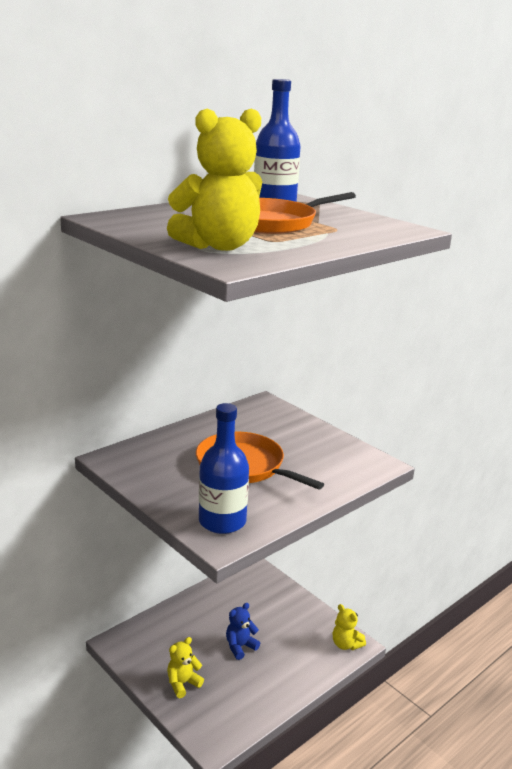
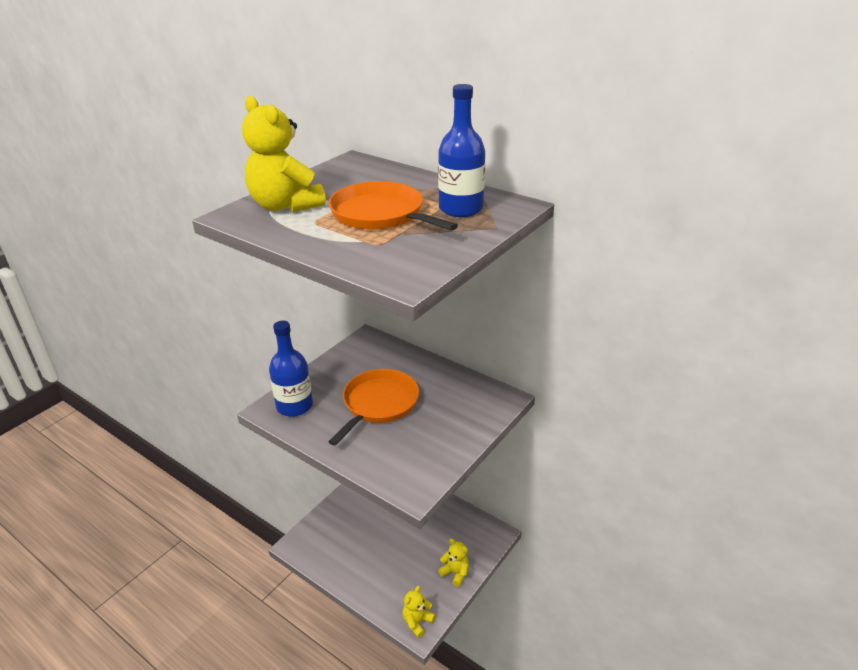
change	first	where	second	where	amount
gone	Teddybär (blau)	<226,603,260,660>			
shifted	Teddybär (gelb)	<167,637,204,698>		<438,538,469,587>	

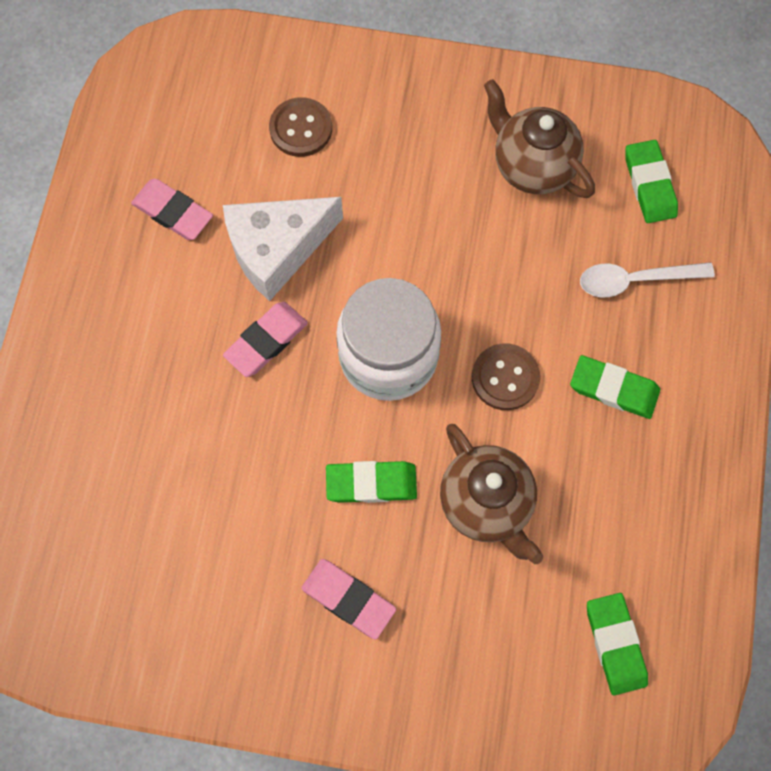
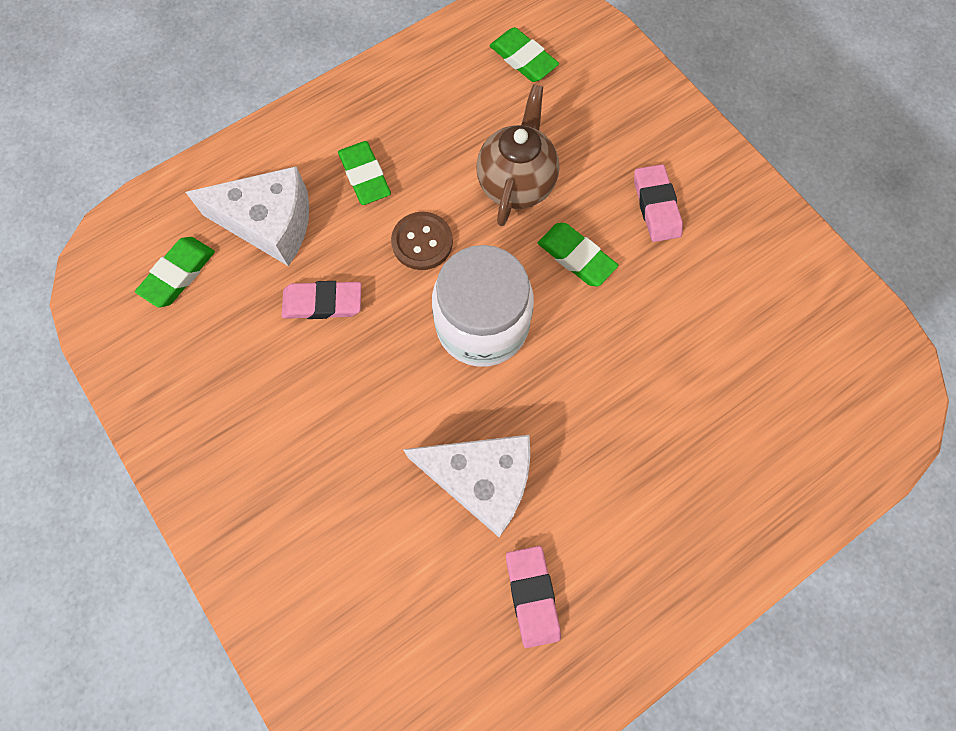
change	first	where	second	where	amount
gone	Teekanne (braun)	<484,79,595,198>			
gone	Knopf (braun)	<269,97,332,157>			
swapped	Löffel (weiß)	<580,262,715,297>	Käse (weiß)	<186,166,309,266>	
shifted	Radiergummi (rosa)	<223,302,308,377>		<282,281,361,319>	
rotated	Radiergummi (grün)	<587,593,648,695>		<490,27,559,82>	75 degrees counterclockwise

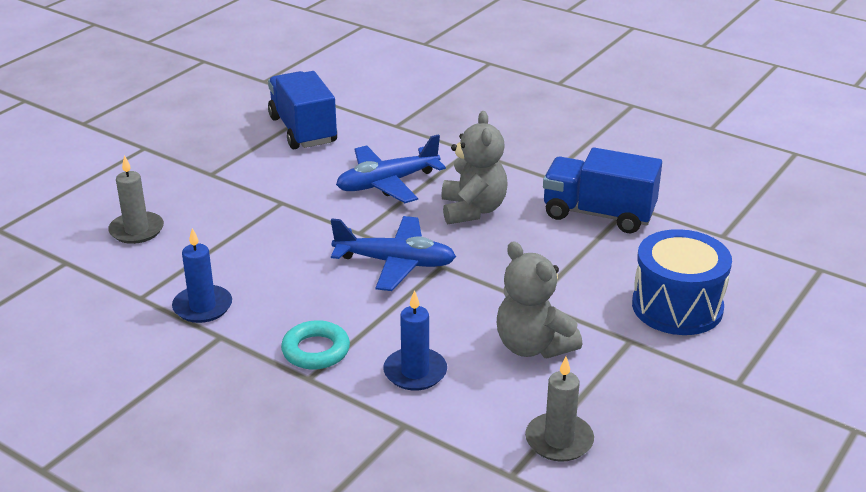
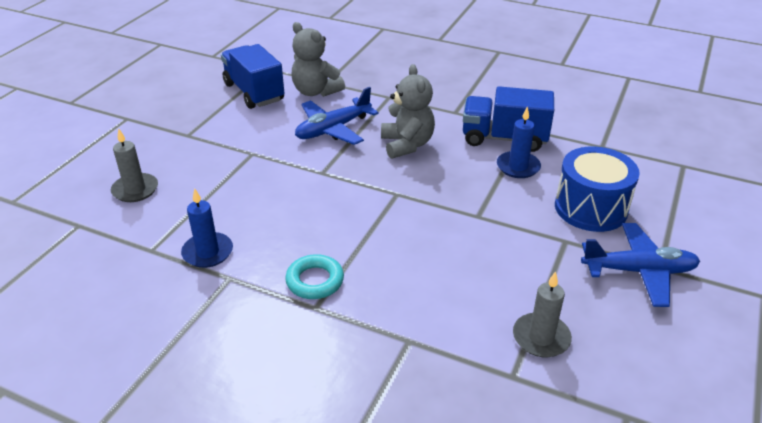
change	first	where	second	where	amount
shifted	Flugzeug (blau)	<331,216,456,291>		<581,223,700,307>	
shifted	Teddybär (grau)	<497,241,582,358>		<292,22,345,97>	
shifted	Kerze (blau)	<383,290,447,391>		<497,107,541,178>	

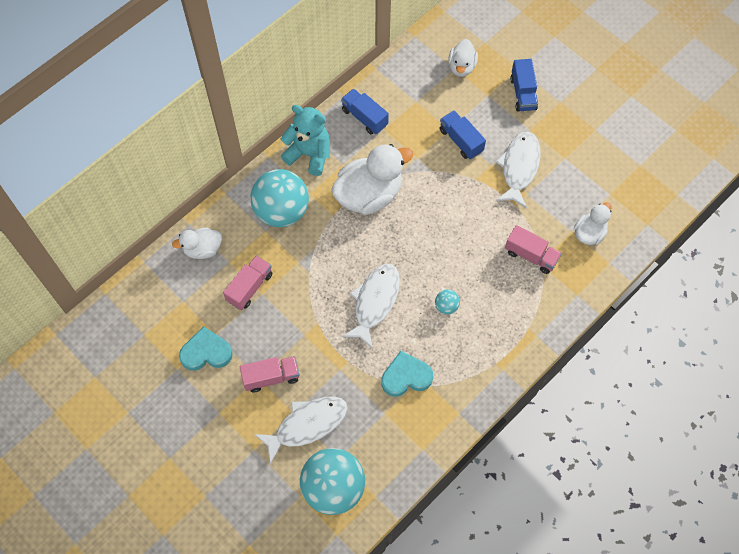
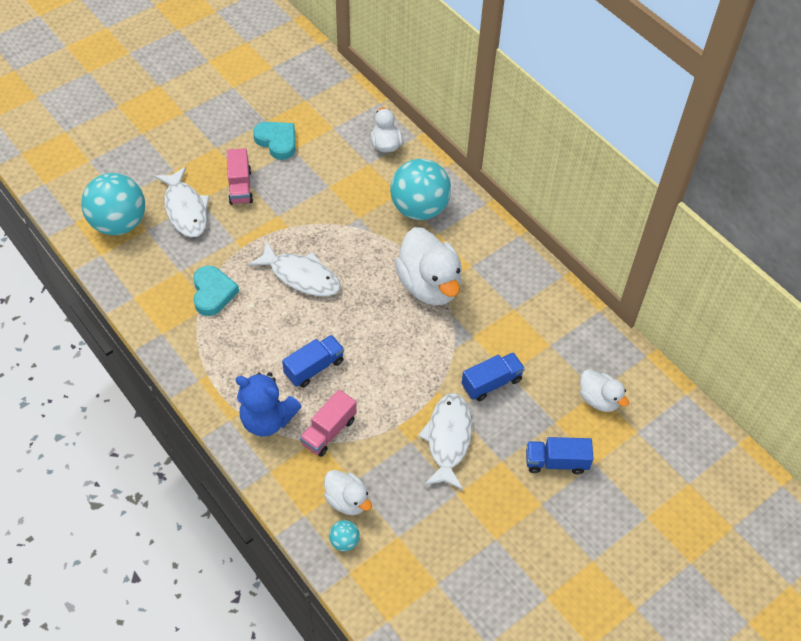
change	first	where	second	where	amount
rotated	Ente (weiß)	<448,39,478,77>		<580,369,629,412>	150 degrees counterclockwise
shifted	Lastwagen (blau)	<341,89,389,134>		<282,335,344,387>	
gone	Teddybär (türkis)	<281,105,330,176>			
rotated	Fisch (weiß)	<495,132,541,208>		<418,393,472,490>	105 degrees counterclockwise
gone	Lastwagen (rosa)	<223,256,272,310>			
shifted	Ball (türkis)	<435,290,460,314>		<329,520,360,551>	
rotated	Herz (türkis)	<179,326,233,371>		<253,122,295,160>	45 degrees counterclockwise
new			Teddybär (blau)	<236,372,302,437>	

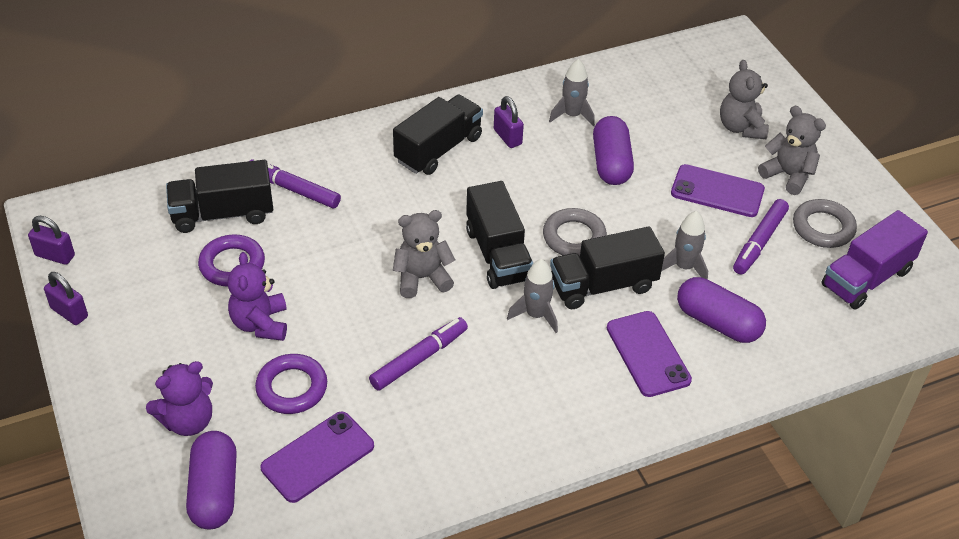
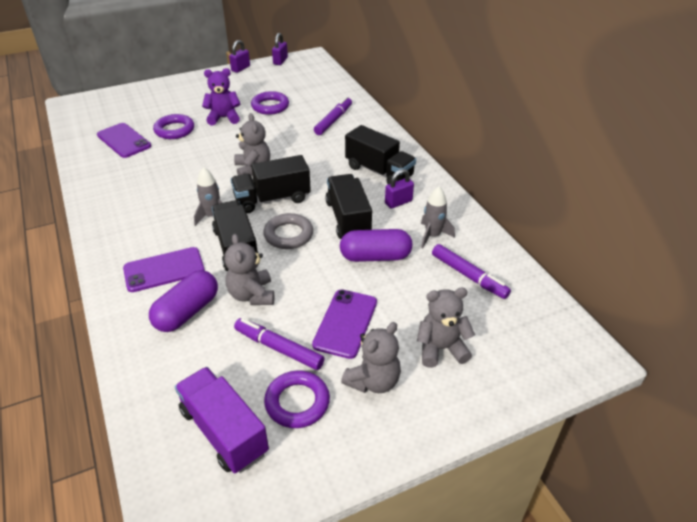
change	first	where	second	where	amount
shifted	Lastwagen (schwarz)	<166,160,273,233>		<325,174,372,239>	
repainted	Ring (grau)	<793,199,857,248>	Ring (lila)	<264,371,330,428>	
swapped	Rakete (grau)	<662,211,708,279>	Teddybär (grau)	<225,234,274,305>	
shifted	Filzstift (lila)	<369,317,468,391>		<432,244,511,299>	
gone	Teddybär (lila)	<146,361,213,436>			
gone	Kapsel (lila)	<186,431,237,529>			

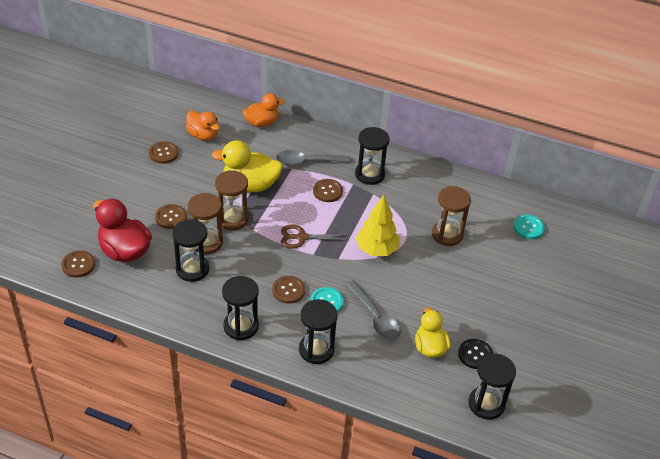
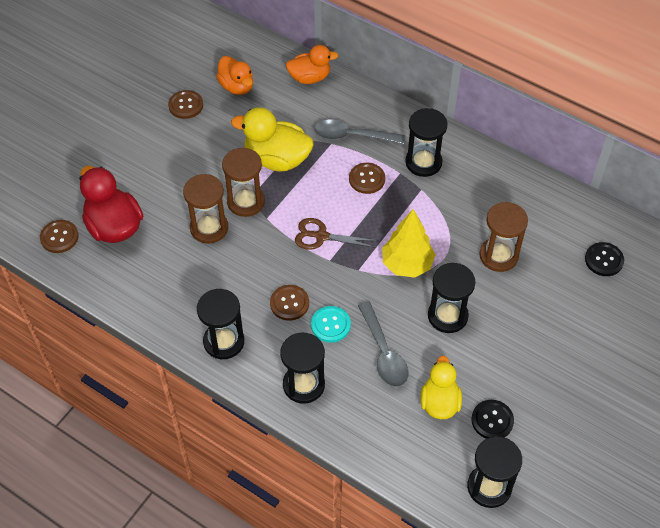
change	first	where	second	where	amount
gone	Knopf (braun)	<155,204,187,229>			
repainted	Knopf (türkis)	<514,215,545,239>	Knopf (schwarz)	<585,242,624,276>	
shifted	Sanduhr (schwarz)	<172,219,209,282>		<428,263,476,333>	

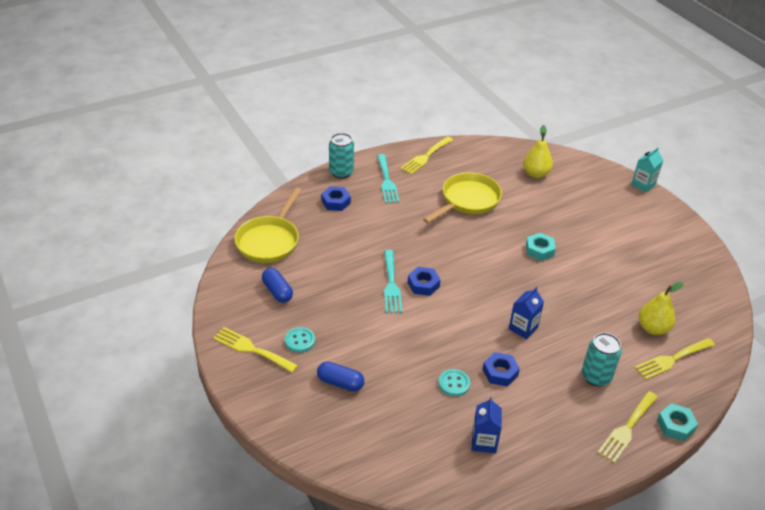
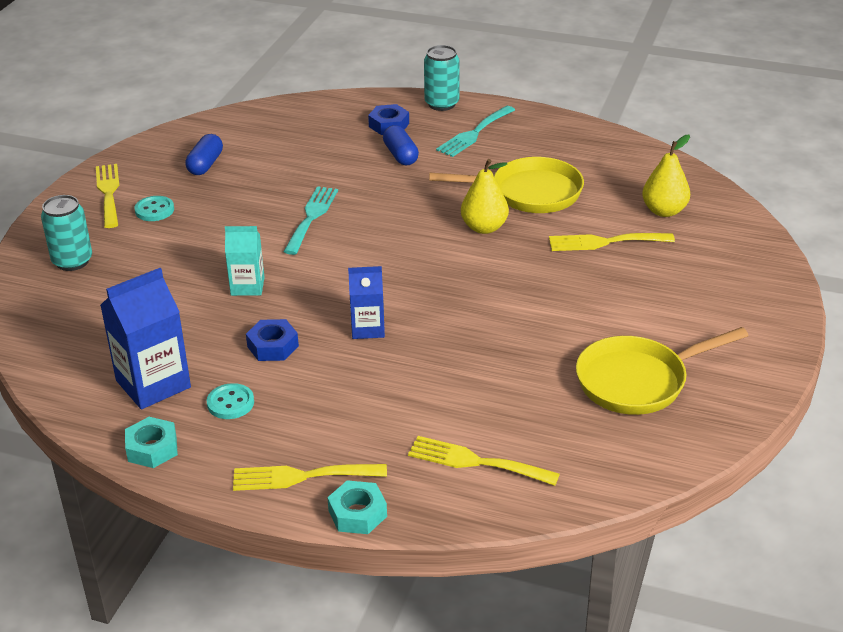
change	first	where	second	where	amount
shifted	Gabel (gelb)	<400,136,453,174>		<549,233,675,251>	
shifted	Getränkekarton (türkis)	<631,147,663,193>		<225,226,264,296>	
shifted	Pfanne (gelb)	<235,187,301,263>		<576,327,749,415>	
shifted	Sechskantmutter (türkis)	<526,233,556,261>		<125,417,178,468>	
rotated	Gabel (türkis)	<384,250,402,313>		<283,186,338,255>	150 degrees clockwise
gone	Sechskantmutter (blau)	<408,267,441,296>			
shifted	Birne (gelb)	<639,282,684,335>		<461,159,509,234>	
shifted	Dose (türkis)	<582,333,622,387>		<41,195,92,271>	
shifted	Kapsel (blau)	<317,362,364,392>		<383,125,419,165>	
shifted	Knopf (türkis)	<439,369,470,396>		<207,383,254,419>	
scaled	Getränkekarton (blau)	<472,397,502,453>		<100,268,191,409>	x1.66

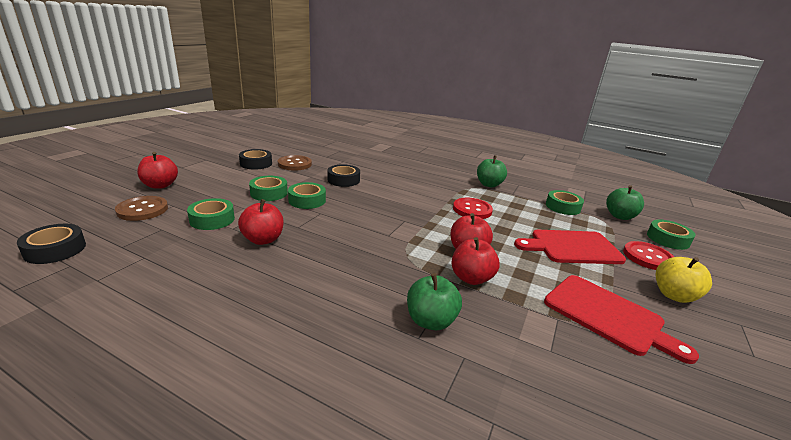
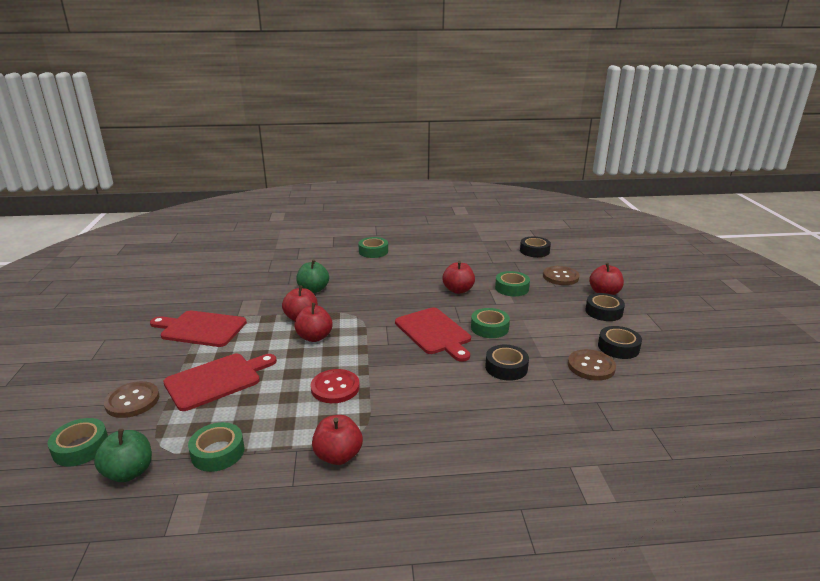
change	first	where	second	where	amount
repainted	Apfel (grün)	<477,155,507,187>	Apfel (rot)	<312,415,363,465>	
shifted	Klebeband (grün)	<249,176,288,201>		<358,237,388,258>	
repainted	Knopf (rot)	<623,241,674,270>	Knopf (braun)	<104,381,159,418>	
gone	Apfel (gelb)	<656,257,712,303>			
new			Klebeband (schwarz)	<585,293,625,321>	
new			Schneidebrett (rot)	<395,308,471,362>	

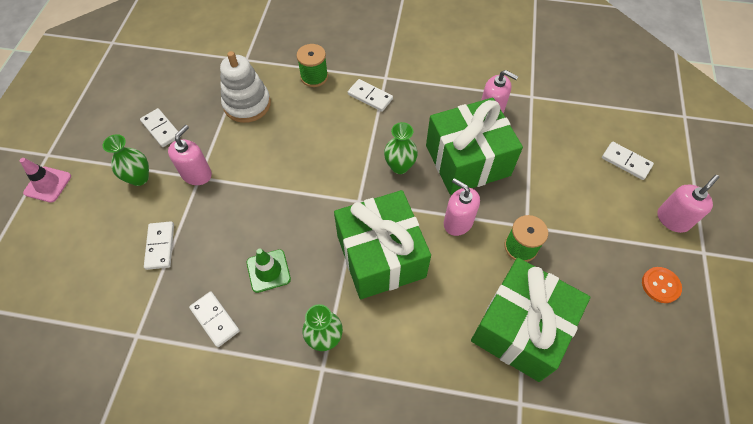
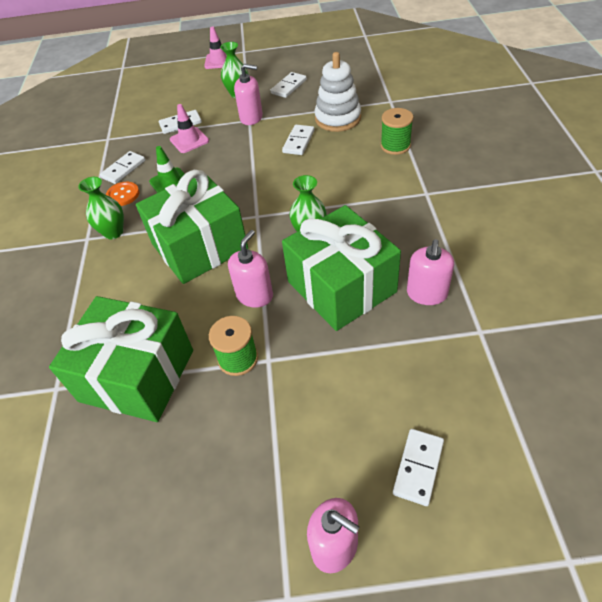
change	first	where	second	where	amount
shifted	Dominostein (weiß)	<348,79,393,112>		<282,124,315,155>	
shifted	Knopf (orange)	<642,267,682,303>		<106,182,139,206>	
new			Leitkegel (rosa)	<170,104,209,153>	

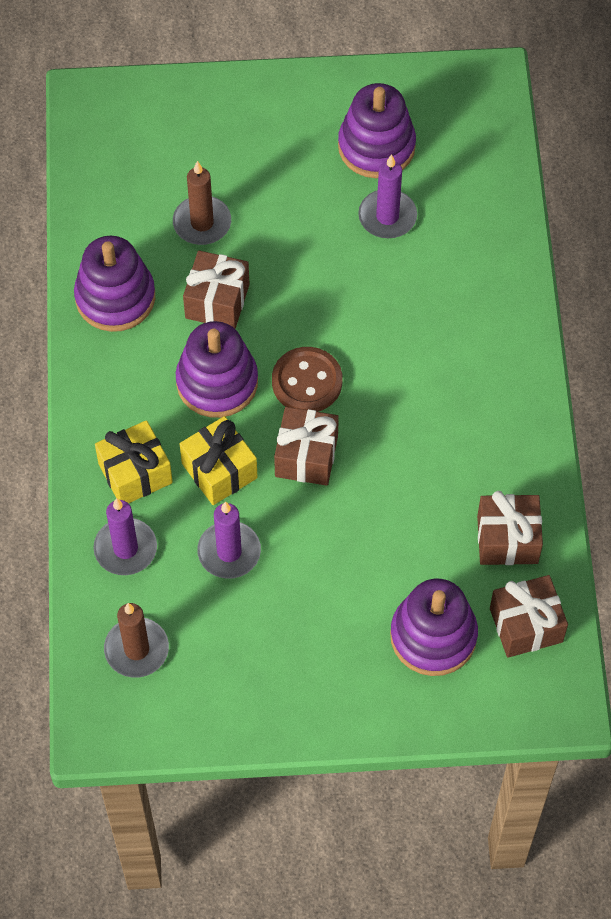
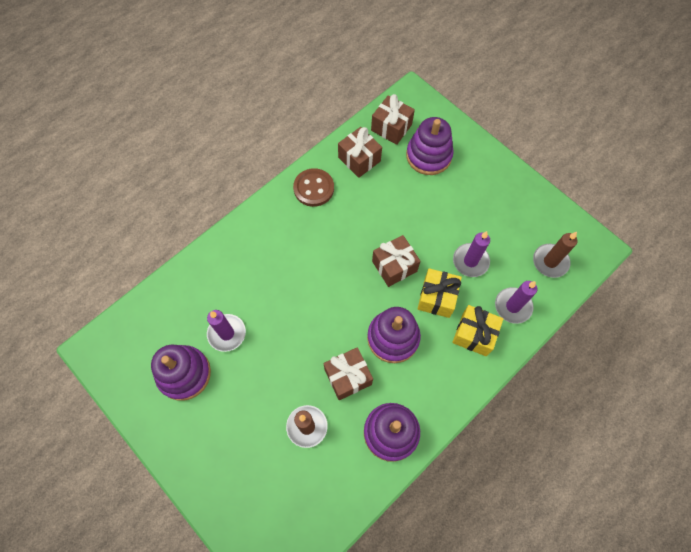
change	first	where	second	where	amount
shifted	Knopf (braun)	<272,347,342,412>		<293,168,334,207>	

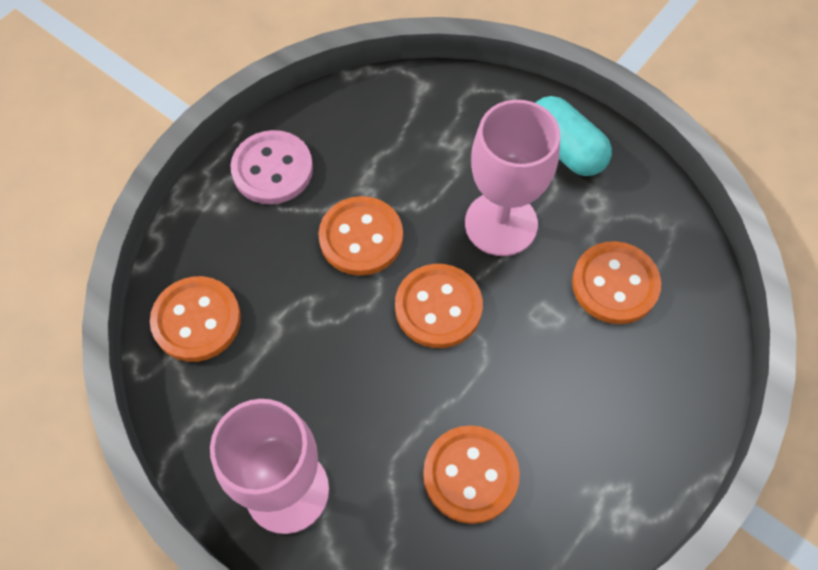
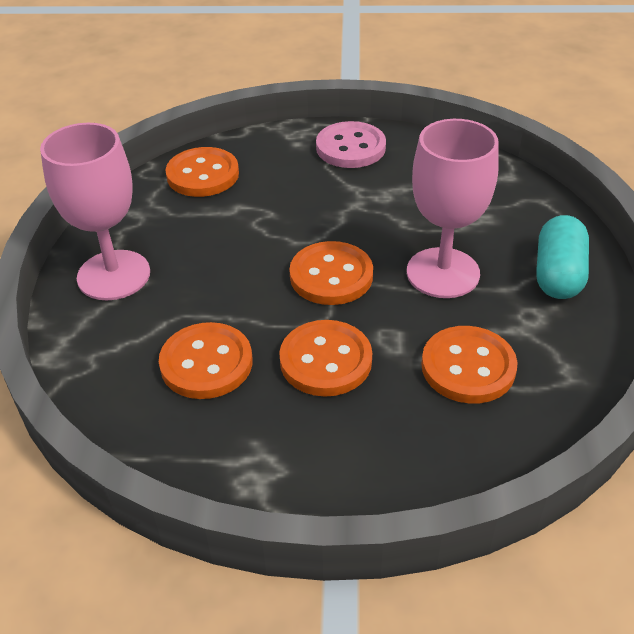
change	first	where	second	where	amount
shifted	Knopf (orange)	<318,196,403,276>		<279,320,372,397>	

